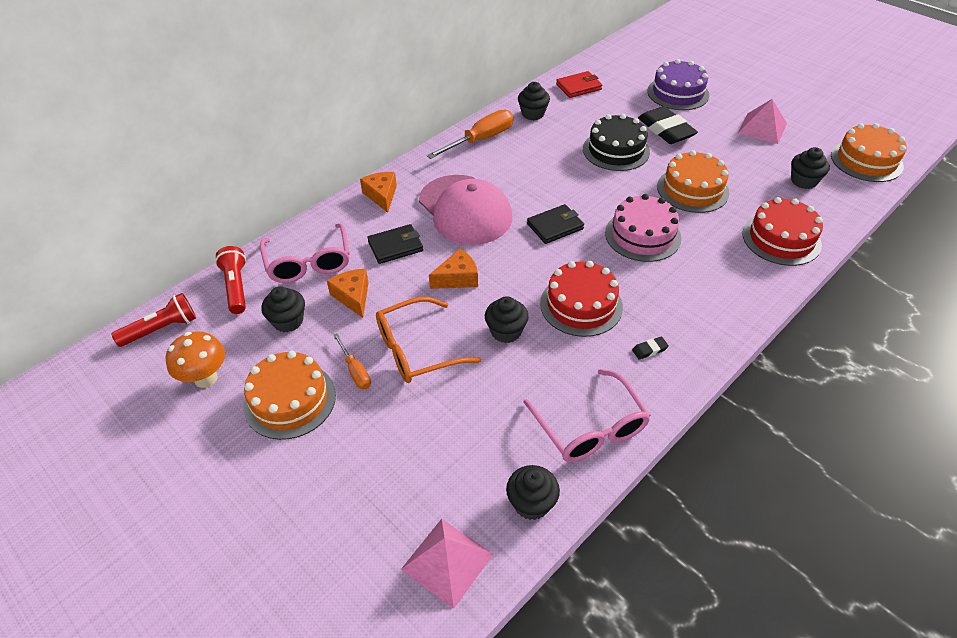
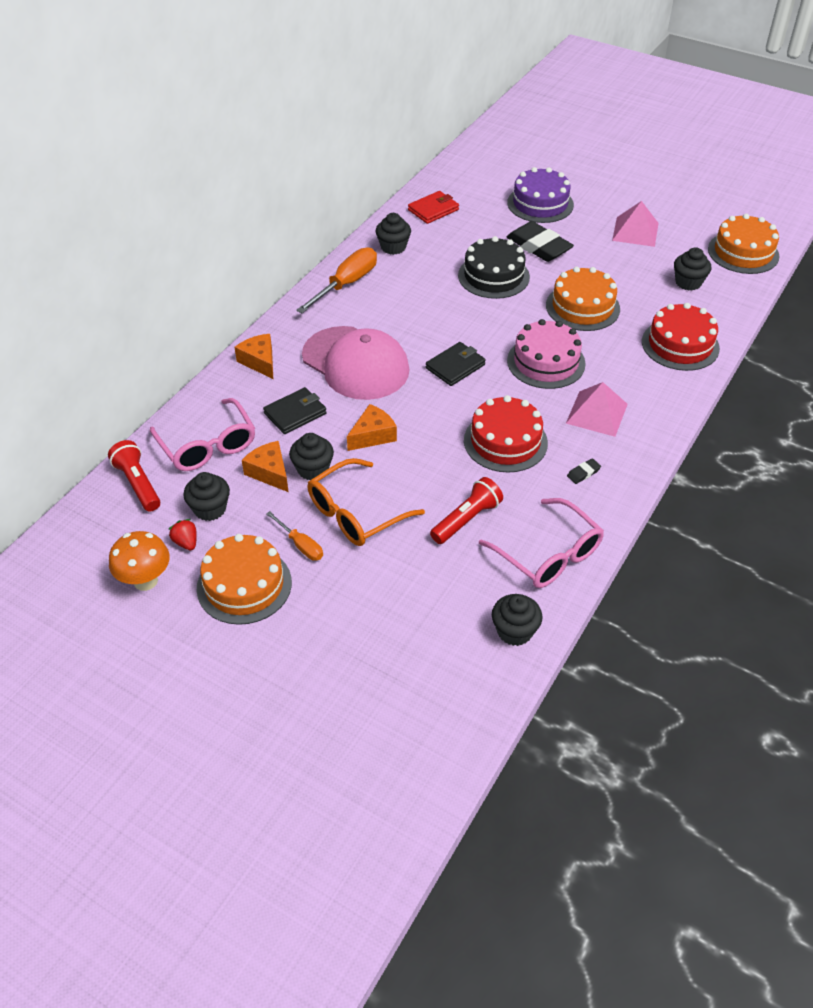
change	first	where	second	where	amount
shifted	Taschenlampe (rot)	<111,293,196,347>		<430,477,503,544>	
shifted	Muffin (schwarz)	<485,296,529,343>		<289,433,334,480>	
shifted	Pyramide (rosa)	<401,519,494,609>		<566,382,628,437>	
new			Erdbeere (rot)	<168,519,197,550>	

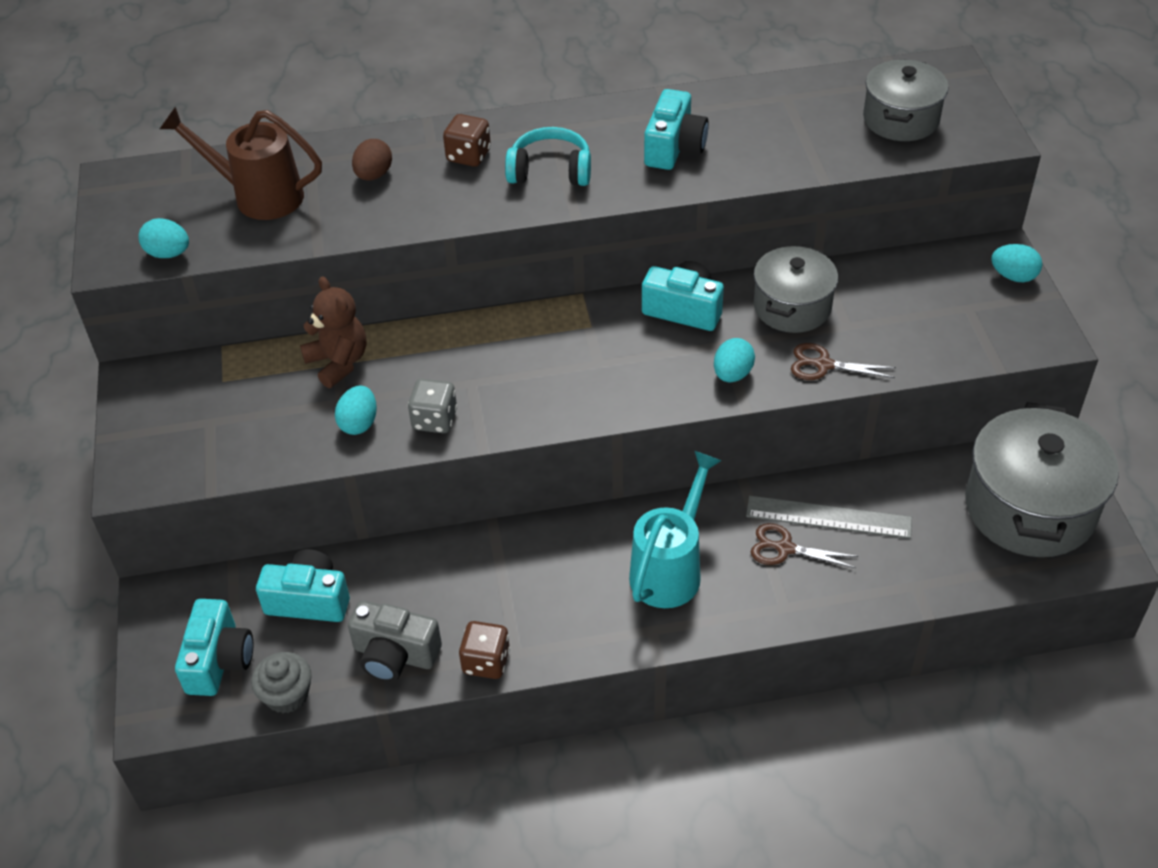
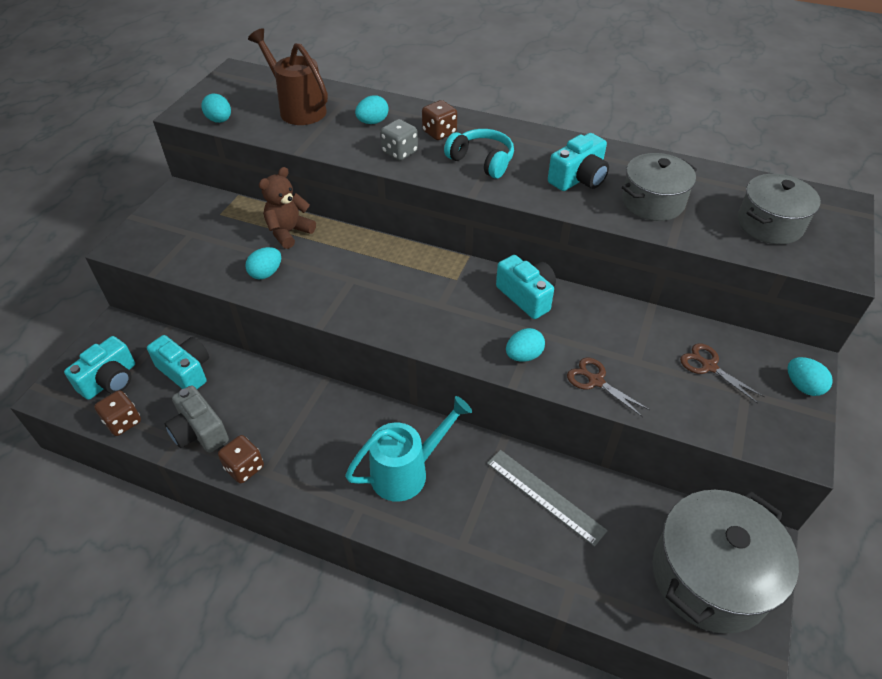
change	first	where	second	where	amount
repainted	Ei (braun)	<352,139,392,180>	Ei (türkis)	<355,96,389,124>	
shifted	Kochtopf (grau)	<754,245,838,333>		<622,153,697,221>	
rotated	Teddybär (braun)	<300,276,366,388>		<259,167,316,249>	135 degrees counterclockwise
shifted	Spielwürfel (grau)	<408,379,457,433>		<380,119,418,161>	
shifted	Schere (braun)	<751,523,858,568>		<680,343,764,404>	
swapped	Muffin (grau)	<251,652,312,714>	Spielwürfel (braun)	<94,390,141,436>	

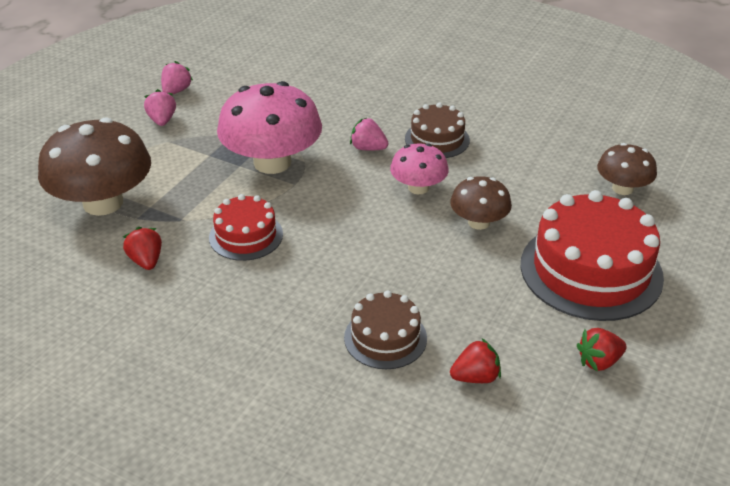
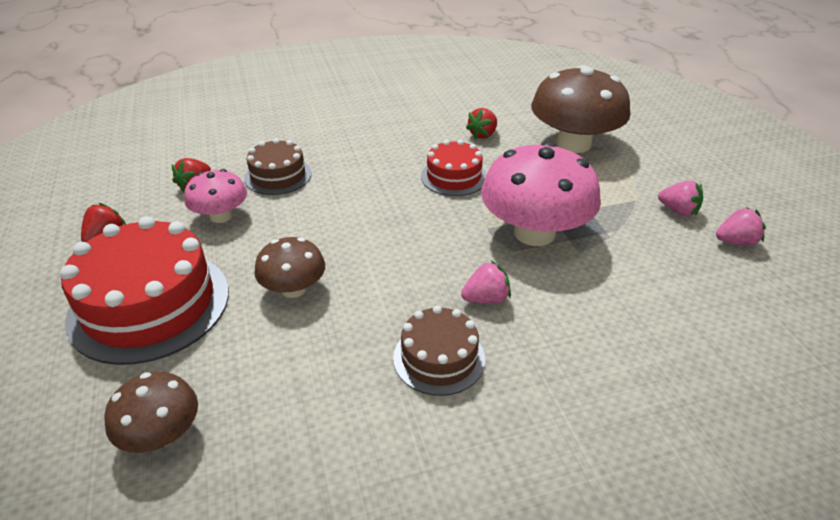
change	first	where	second	where	amount
rotated	Erdbeere (rosa)	<161,61,193,94>		<716,207,766,246>	75 degrees counterclockwise
shifted	Pilz (rosa)	<390,143,449,194>		<184,169,247,223>	
rotated	Erdbeere (rot)	<123,227,162,270>		<466,108,497,139>	105 degrees clockwise

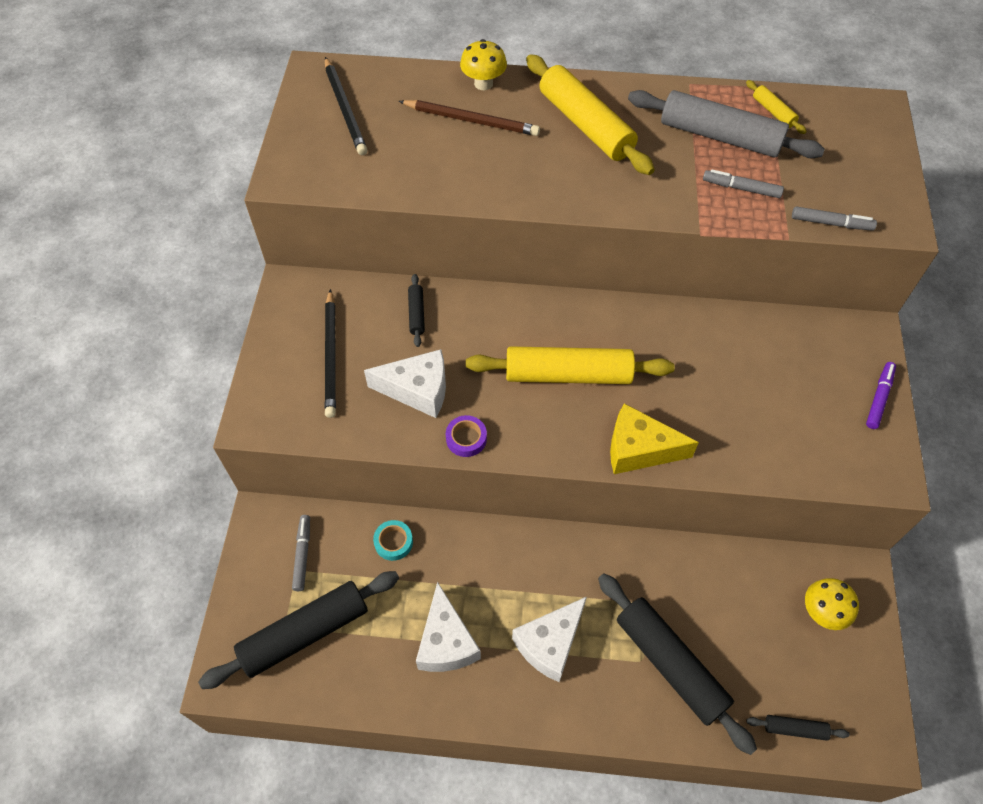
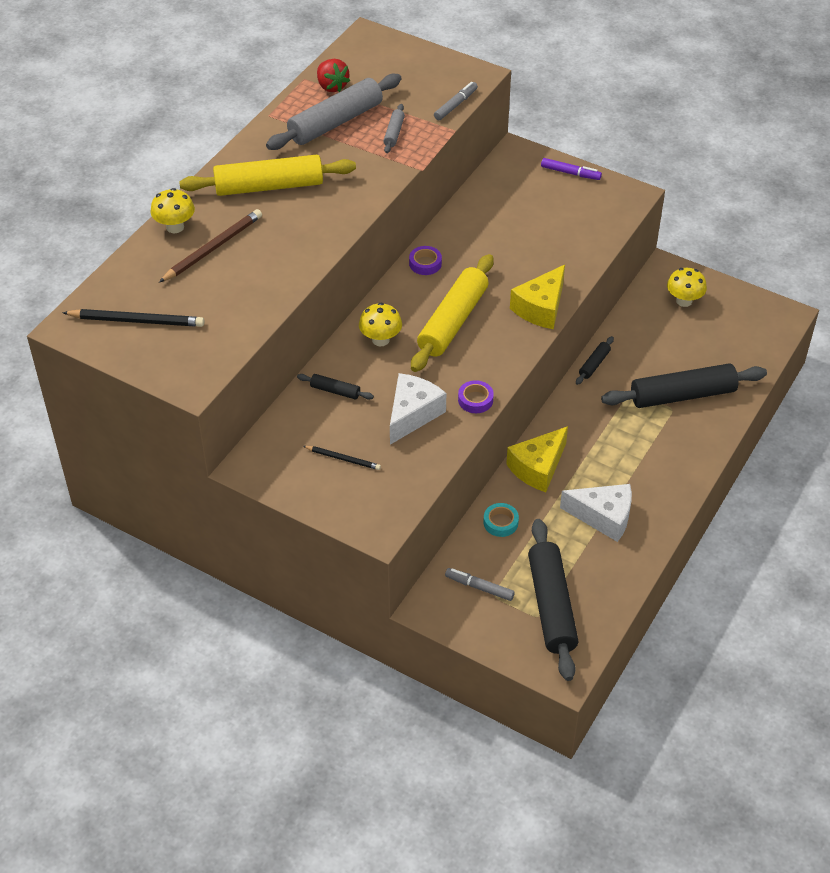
change	first	where	second	where	amount
swapped	Nudelholz (gelb)	<746,80,807,134>	Erdbeere (rot)	<317,59,350,92>	
swapped	Filzstift (grau)	<703,170,784,198>	Nudelholz (grau)	<384,104,405,153>	
scaled	Bleistift (schwarz)	<325,289,336,418>		<303,446,381,470>	x0.58
rotated	Filzstift (lila)	<866,362,896,429>		<541,158,602,180>	150 degrees clockwise
gone	Käse (weiß)	<512,597,587,682>			
shifted	Nudelholz (schwarz)	<746,715,850,741>		<576,336,614,385>	
new			Klebeband (lila)	<409,246,442,275>	
new			Pilz (gelb)	<359,303,402,346>	
new			Käse (gelb)	<506,426,568,492>	

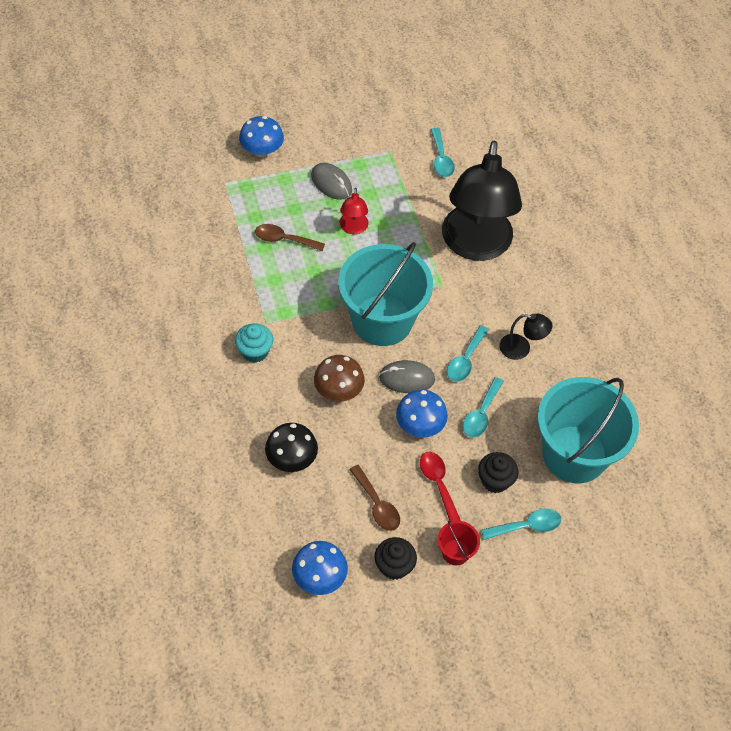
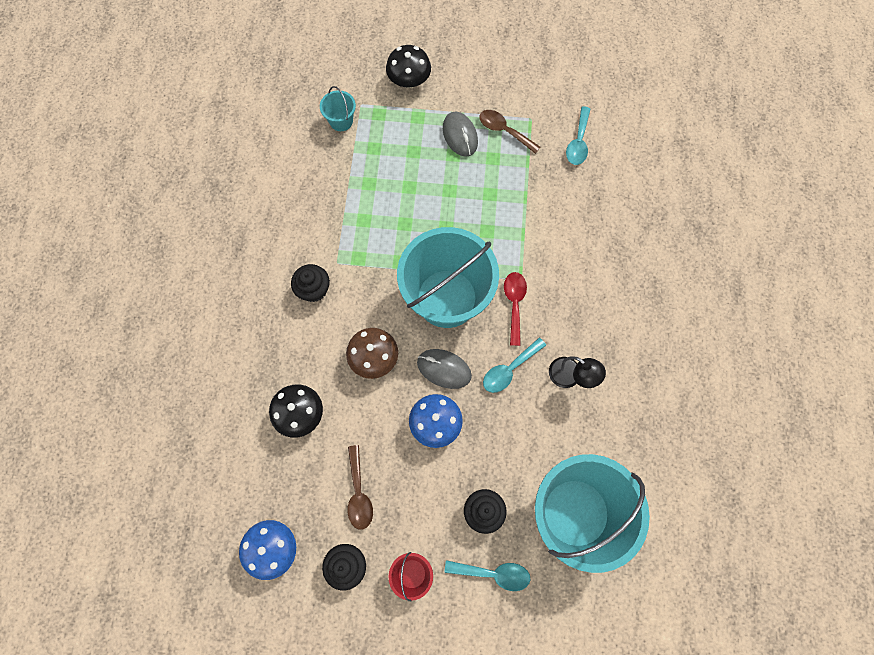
change	first	where	second	where	amount
repainted	Pilz (blau)	<239,116,284,157>	Pilz (schwarz)	<386,45,431,88>	
gone	Lampe (schwarz)	<442,141,522,261>			
gone	Lampe (rot)	<340,188,369,234>			
shifted	Löffel (braun)	<255,224,325,251>		<479,110,540,154>	
repainted	Muffin (türkis)	<235,323,273,363>	Muffin (schwarz)	<291,264,330,302>	
gone	Löffel (türkis)	<463,377,504,438>			
shifted	Löffel (rot)	<420,452,461,522>		<504,272,527,346>	
new			Eimer (türkis)	<320,86,356,131>	

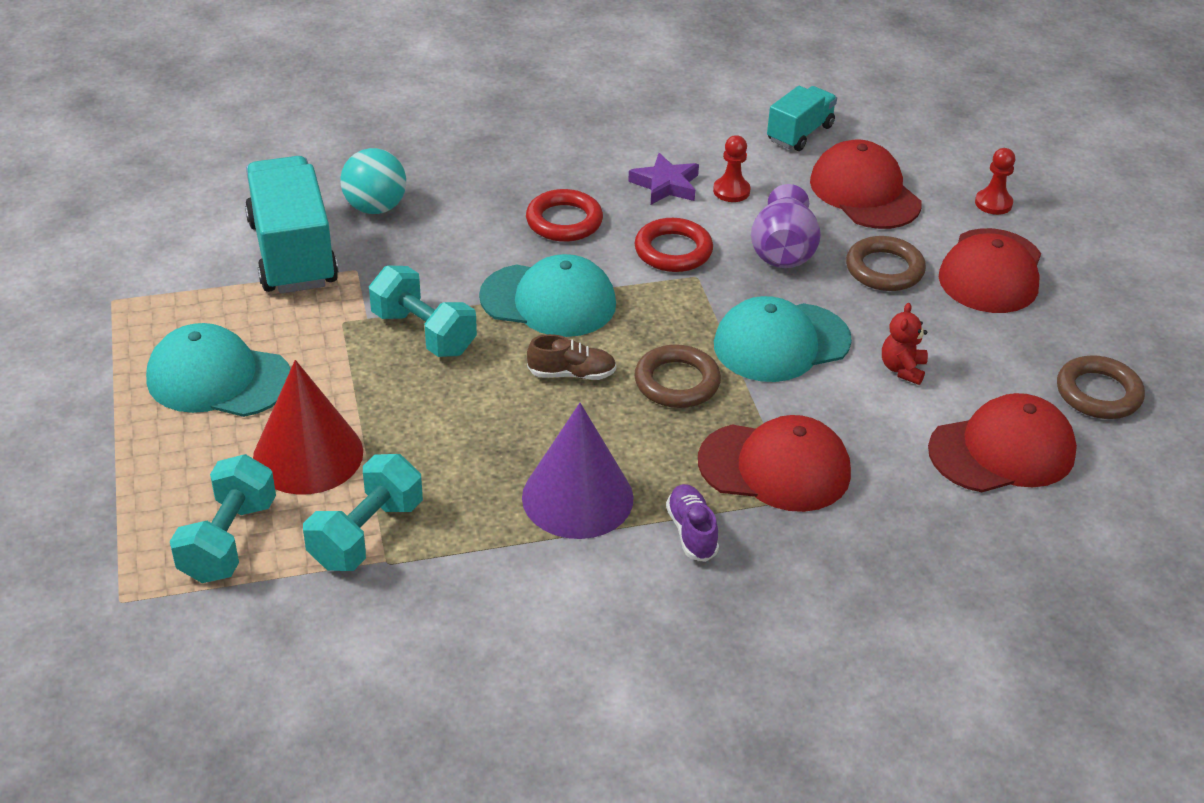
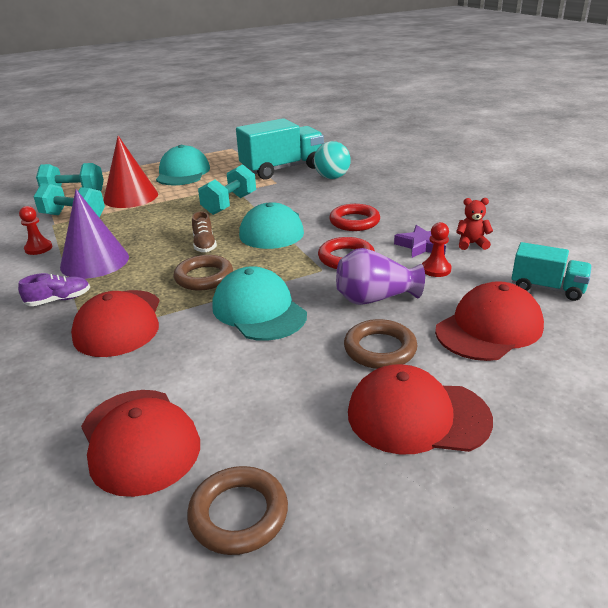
change	first	where	second	where	amount
shifted	Bauer (rot)	<975,148,1015,215>		<19,206,52,255>	
shifted	Teddybär (rot)	<882,303,928,385>		<456,198,493,250>	

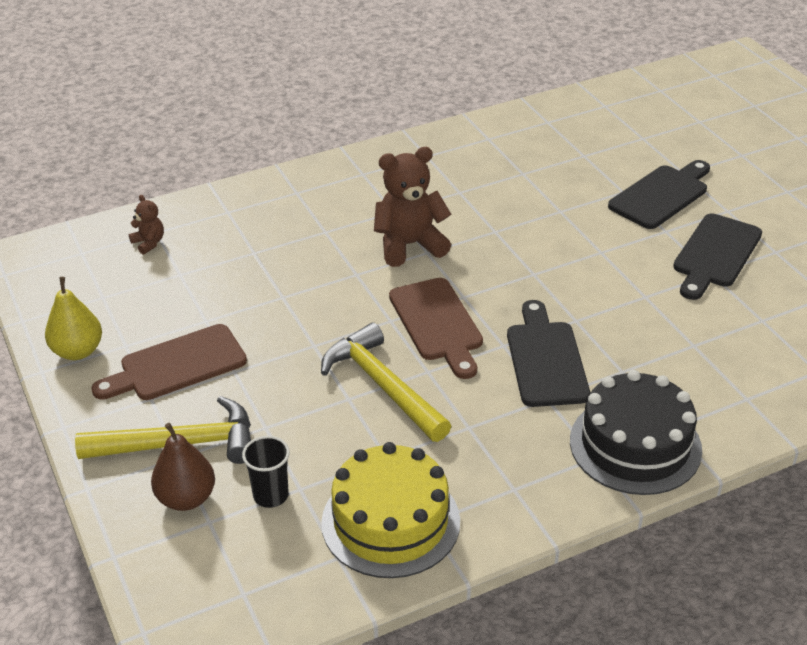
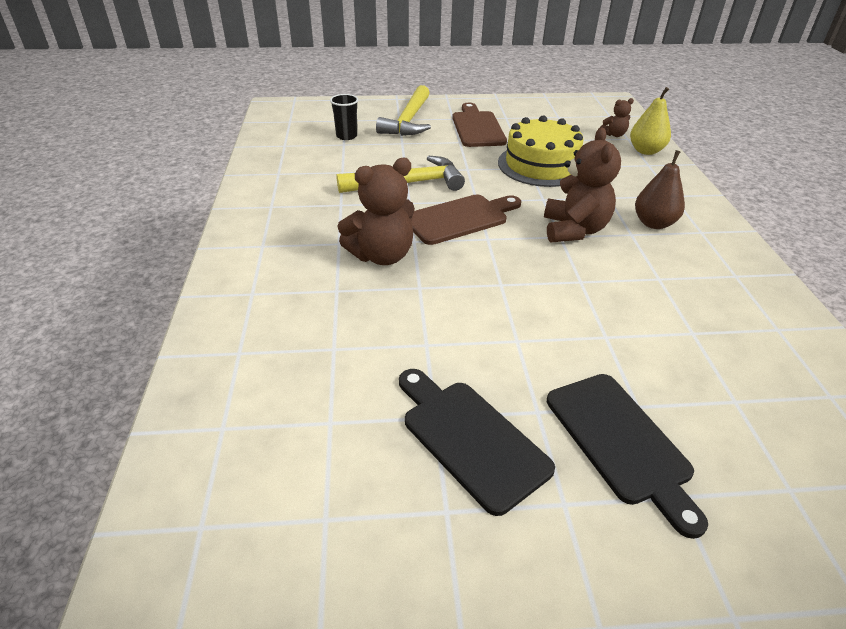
change	first	where	second	where	amount
shifted	Birne (gelb)	<45,277,102,360>		<630,87,671,155>	
rotated	Schneidebrett (braun)	<389,278,483,379>		<410,194,521,245>	150 degrees clockwise
swapped	Schneidebrett (schwarz)	<507,300,590,407>	Teddybär (braun)	<337,158,415,265>	
gone	Kuchen (schwarz)	<570,370,702,495>			
shifted	Birne (braun)	<151,423,215,511>		<635,150,685,229>	
shifted	Kuchen (gelb)	<321,442,460,578>		<498,116,584,187>	

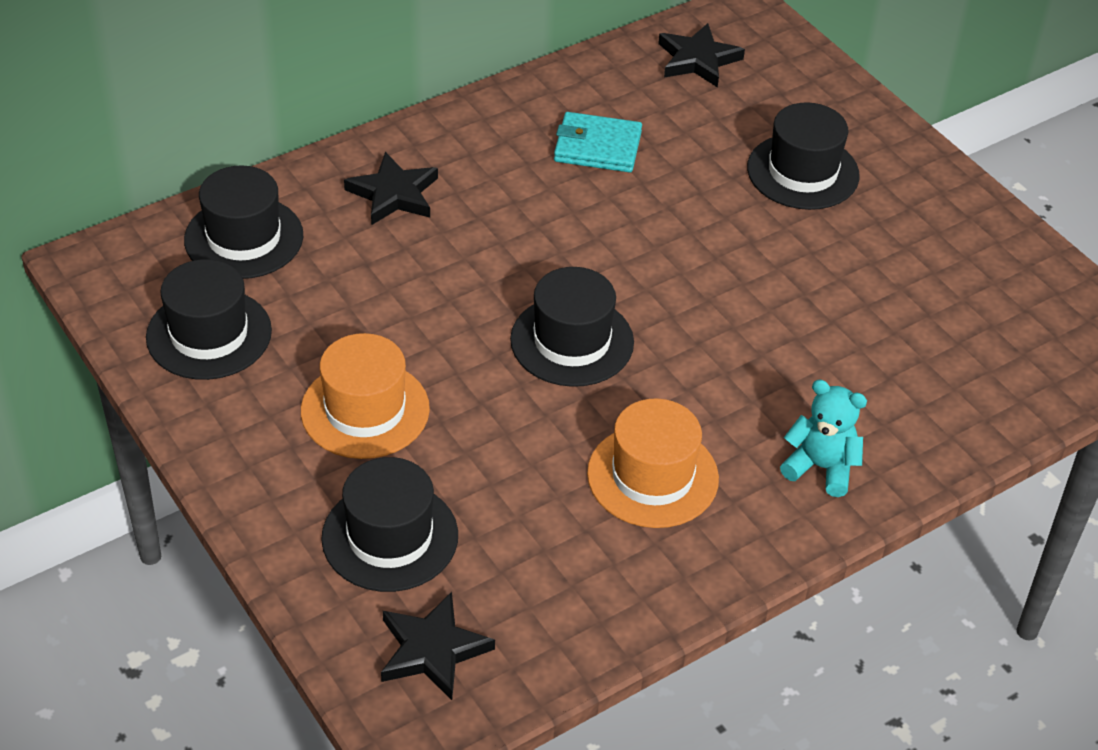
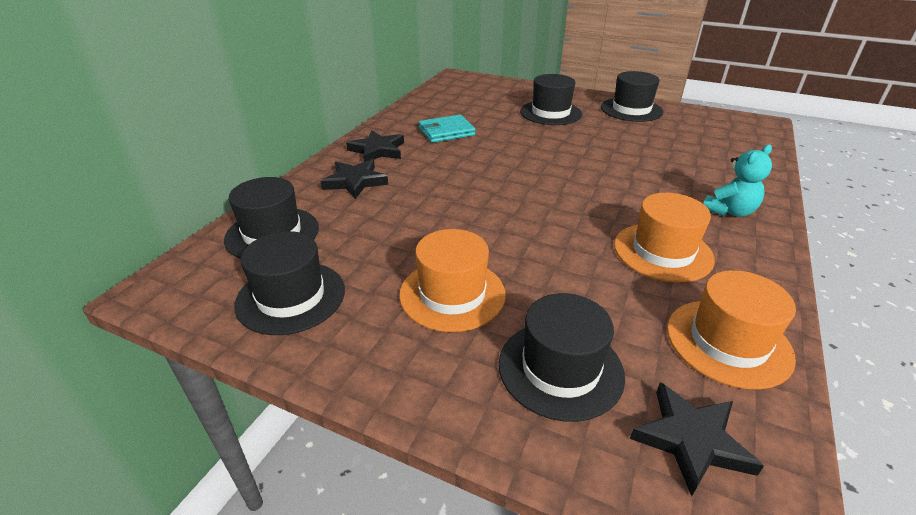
change	first	where	second	where	amount
shifted	Stern (schwarz)	<658,23,745,88>		<346,130,404,162>	
shifted	Hut (schwarz)	<510,267,634,387>		<601,71,663,122>	
rotated	Teddybär (türkis)	<780,380,867,497>		<703,144,772,217>	150 degrees clockwise
new			Hut (orange)	<667,270,796,389>	

